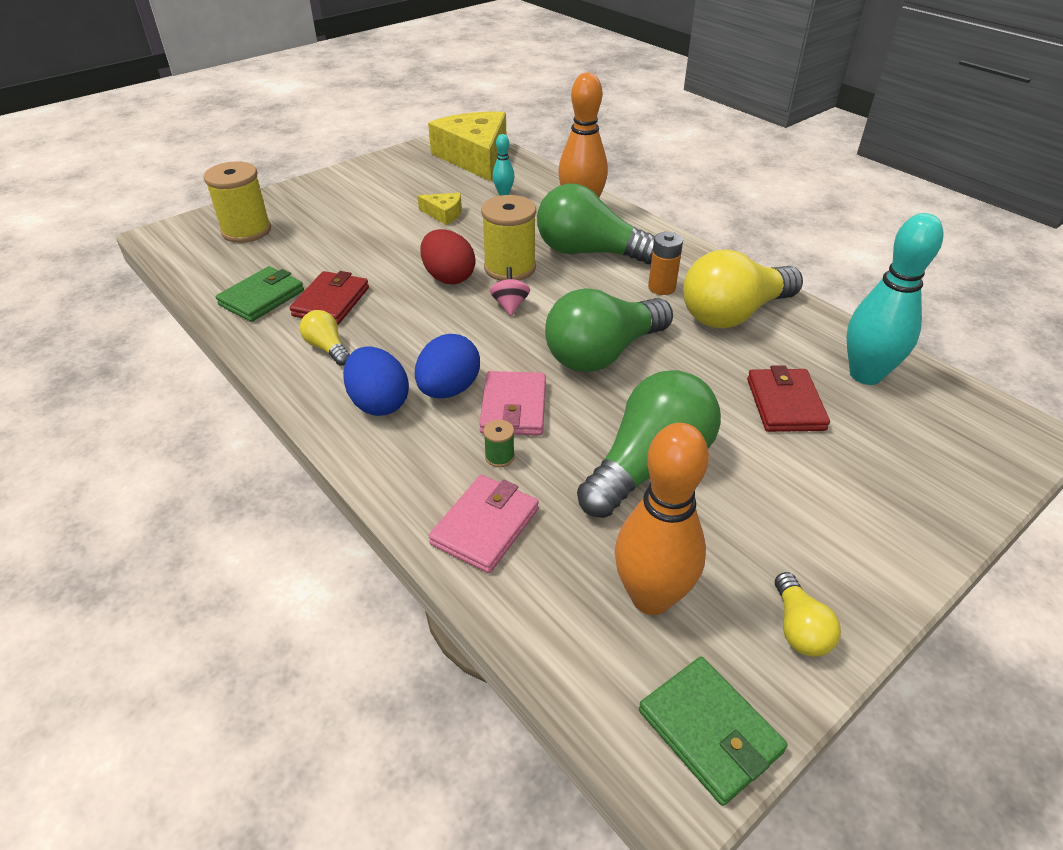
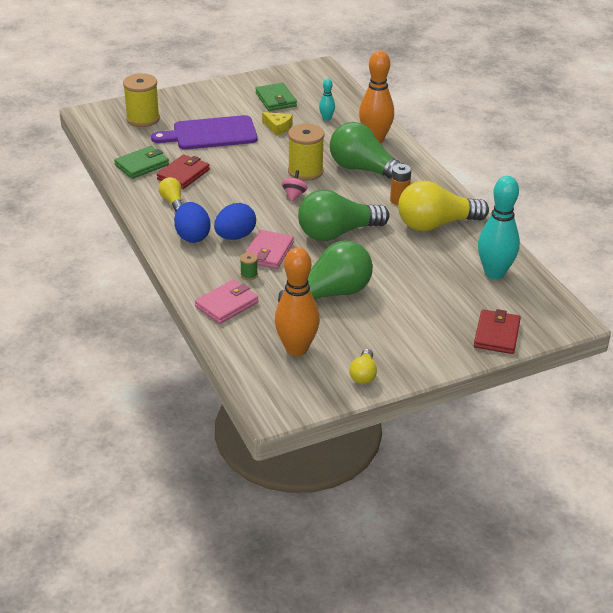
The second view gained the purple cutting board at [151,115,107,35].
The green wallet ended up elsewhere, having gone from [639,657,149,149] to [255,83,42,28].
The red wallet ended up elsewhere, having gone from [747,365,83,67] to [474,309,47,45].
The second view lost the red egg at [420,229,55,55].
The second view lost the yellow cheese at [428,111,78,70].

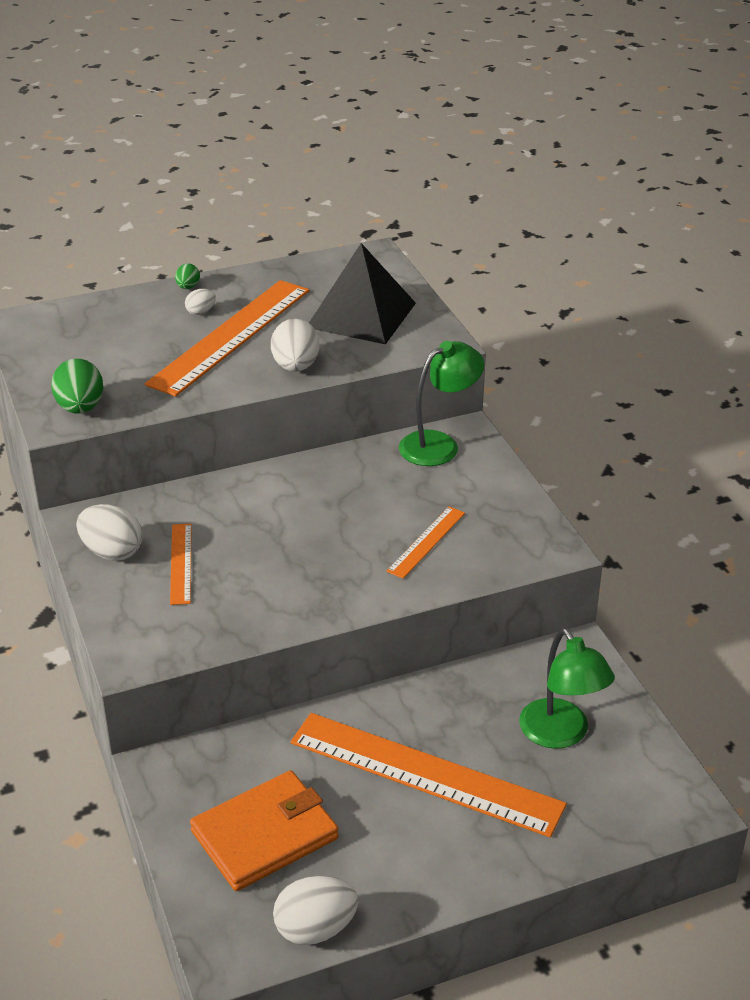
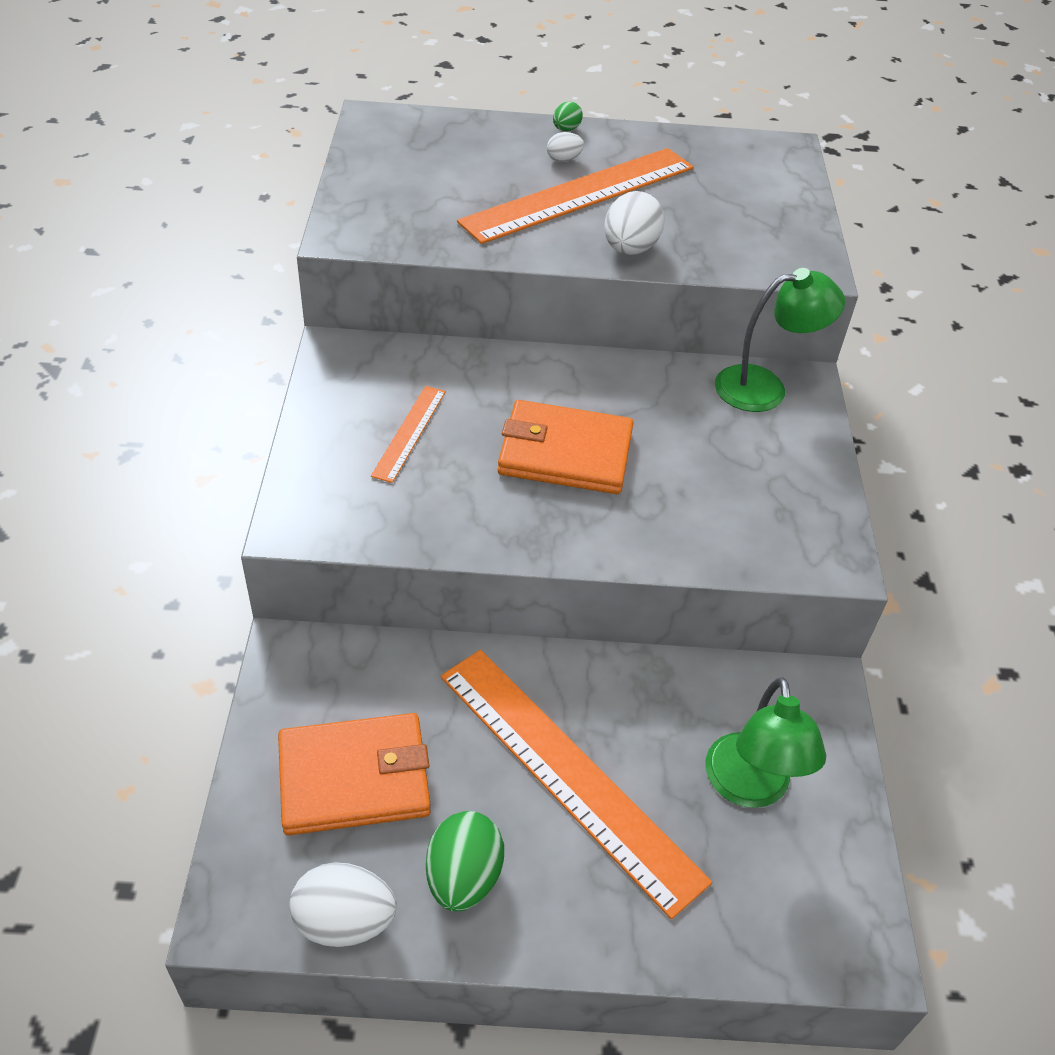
The green egg ended up elsewhere, having gone from [51,359,52,55] to [426,811,78,100].
The second view gained the orange wallet at [498,400,136,94].
The second view lost the white egg at [76,504,67,57].
The second view lost the black pyramid at [309,243,107,102].
The second view lost the orange ruler at [386,506,79,73].

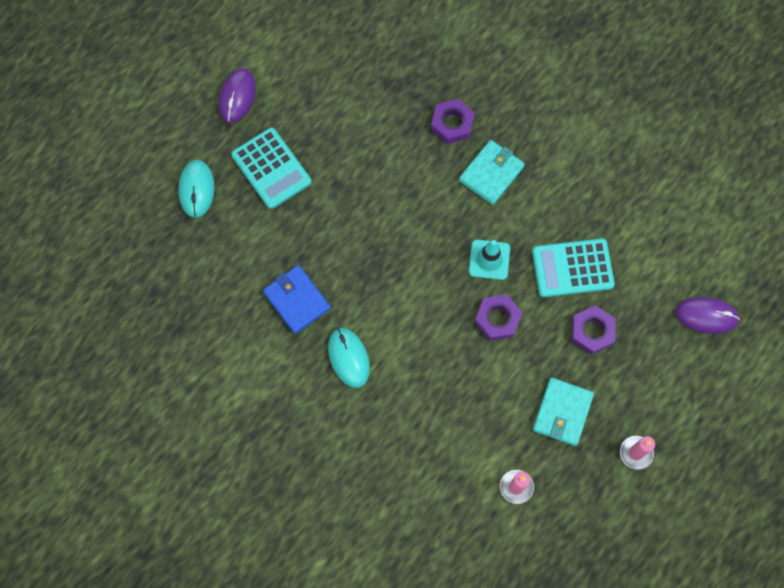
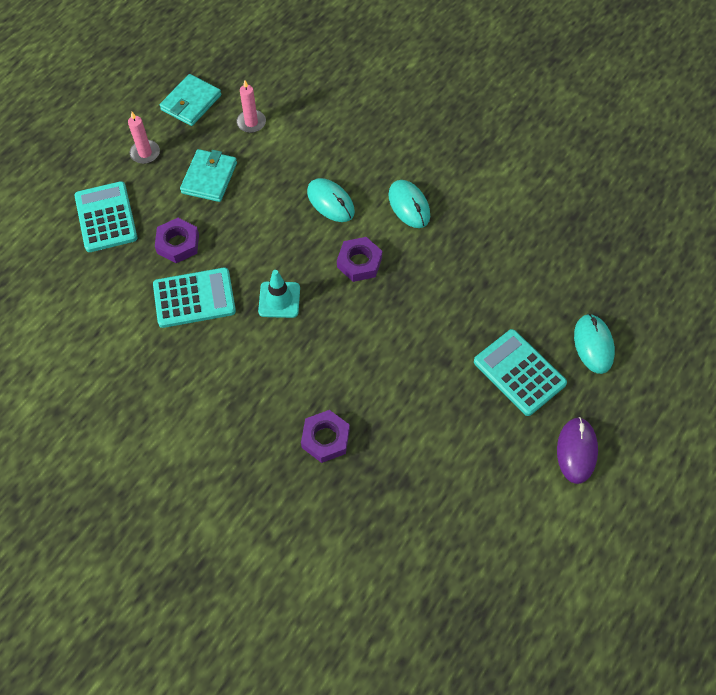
The second view gained the turquoise calculator at [75,181,62,71].
The turquoise wallet ended up elsewhere, having gone from [459,140,66,65] to [160,74,61,52].
The second view gained the turquoise mouse at [307,178,48,44].
The purple nut ended up elsewhere, having gone from [475,295,48,46] to [337,237,45,45].
The second view lost the blue wallet at [263,265,68,69].
The second view lost the purple mouse at [675,297,65,37].

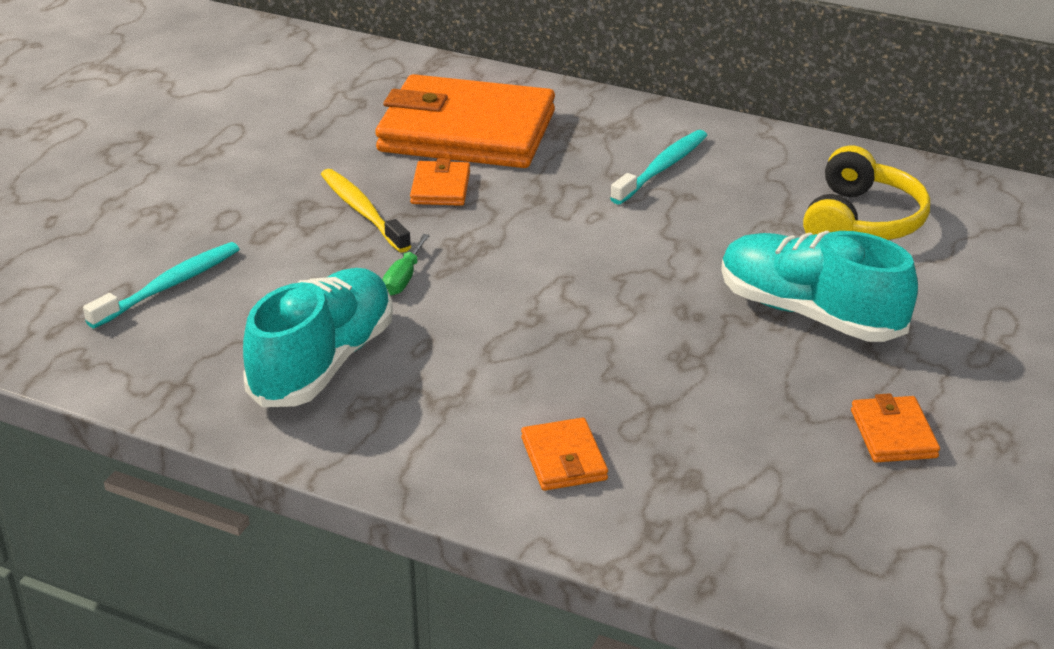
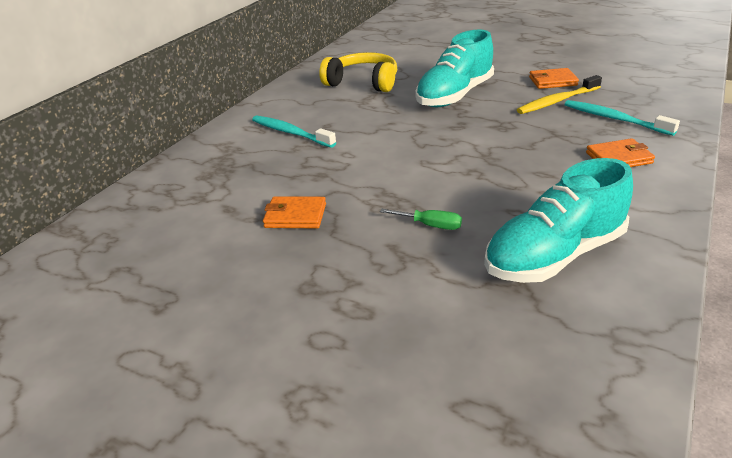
The turquoise shoe at [243,268,150,139] ended up facing another way, 60 degrees counterclockwise from before.
The yellow toothbrush ended up elsewhere, having gone from [321,169,90,84] to [517,75,85,39].
The turquoise toothbrush ended up elsewhere, having gone from [83,242,156,86] to [565,100,115,36].
The second view lost the orange wallet at [375,74,180,94].

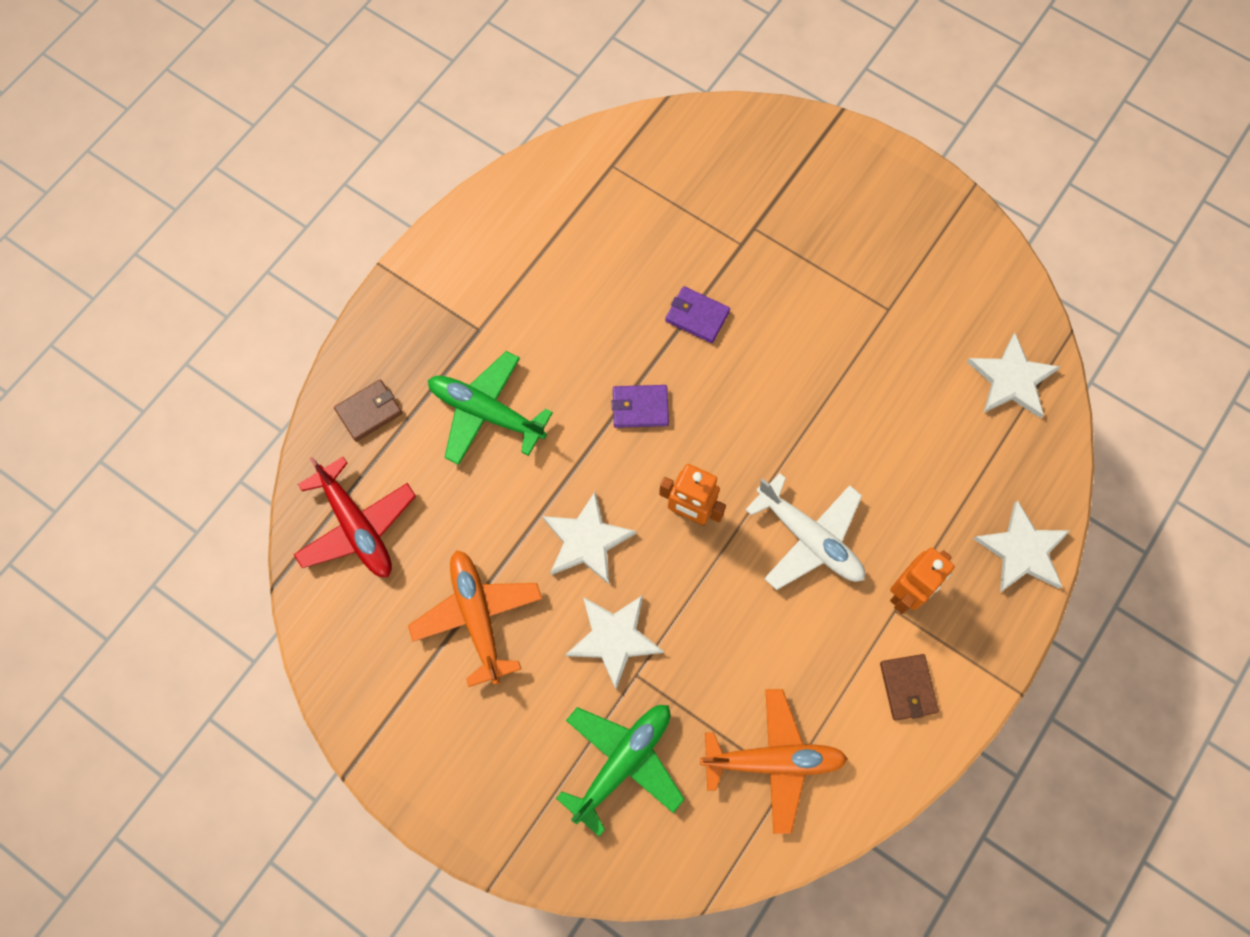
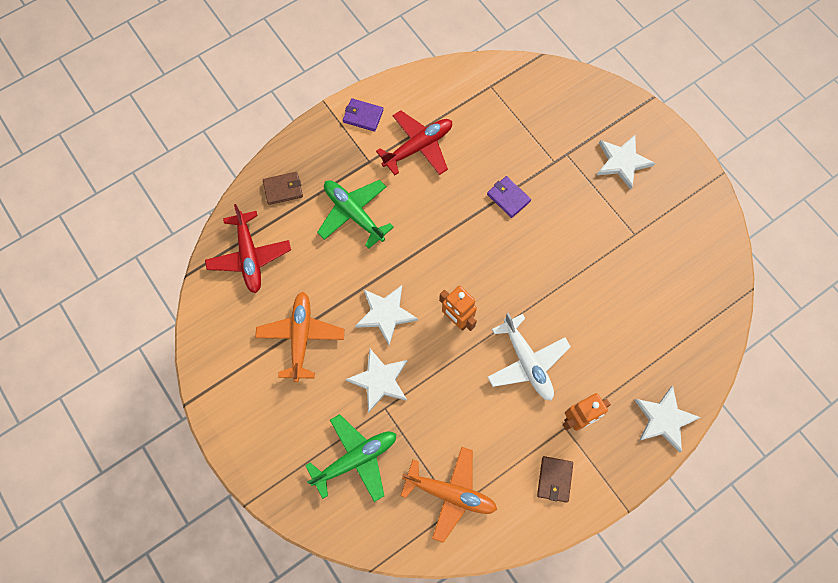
The purple wallet ended up elsewhere, having gone from [612,385,57,43] to [343,98,41,34].
The second view gained the red plane at [376,110,76,65].
The white star ended up elsewhere, having gone from [967,333,93,85] to [597,135,58,55].

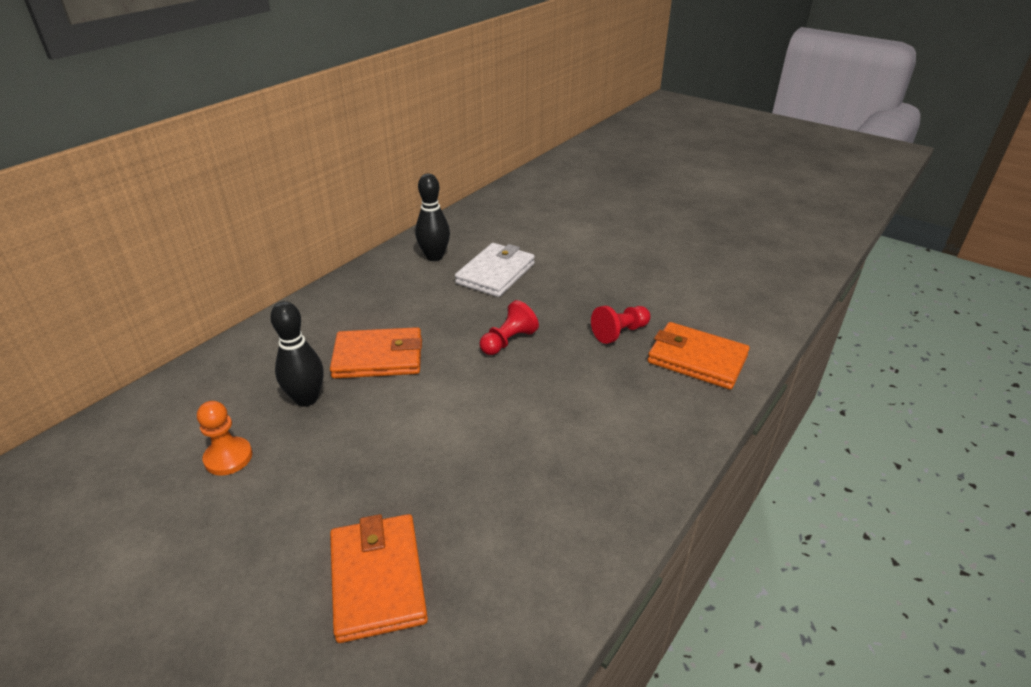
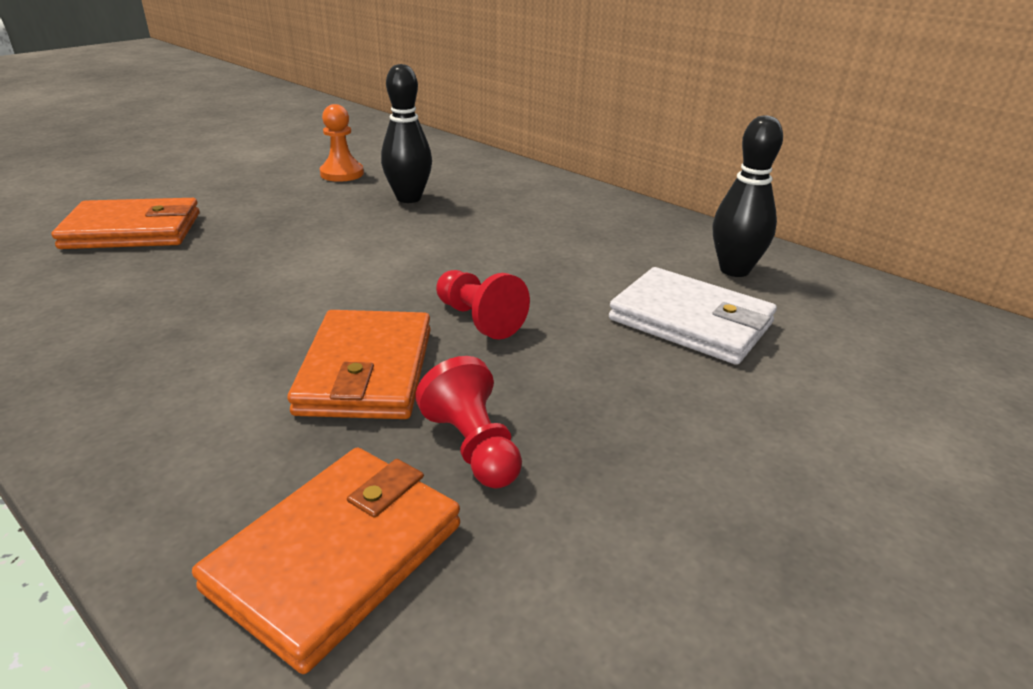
The orange wallet ended up elsewhere, having gone from [330,327,92,52] to [287,310,144,109].

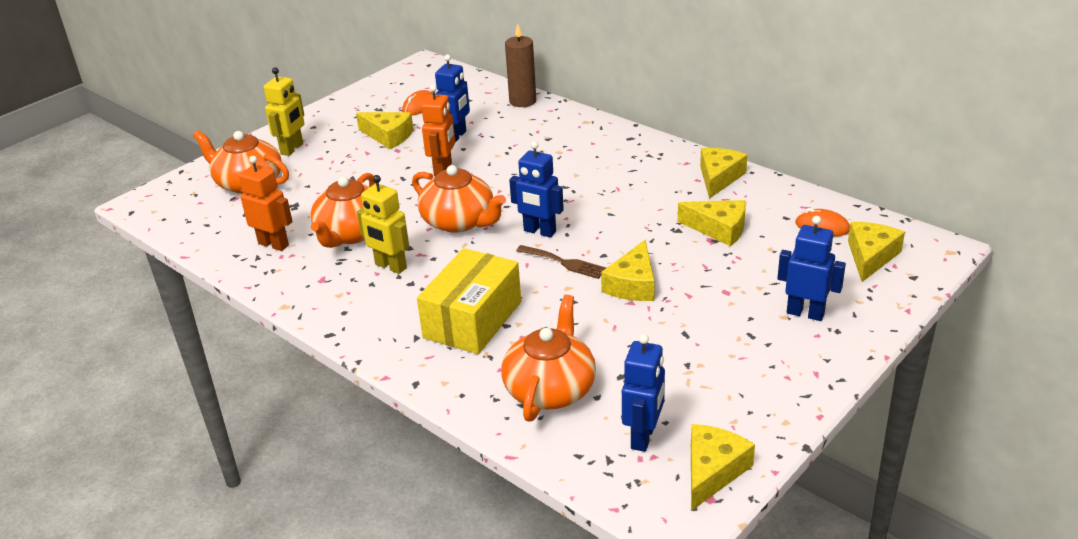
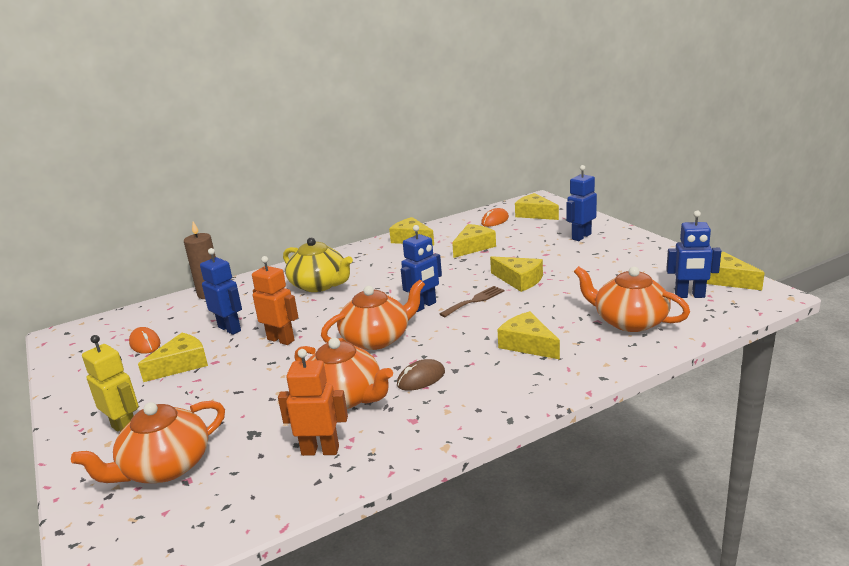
The orange robot at [239,156,54,95] ended up facing another way, 45 degrees clockwise from before.
The second view gained the yellow teapot at [283,238,70,54].
Where the yellow robot stood at [357,175,52,99], the brown mouse came to stand at [397,359,48,32].
Where the yellow box stood at [417,248,104,106], the yellow cheese came to stand at [497,311,63,49].
The blue robot at [622,334,43,118] ended up facing another way, 150 degrees clockwise from before.

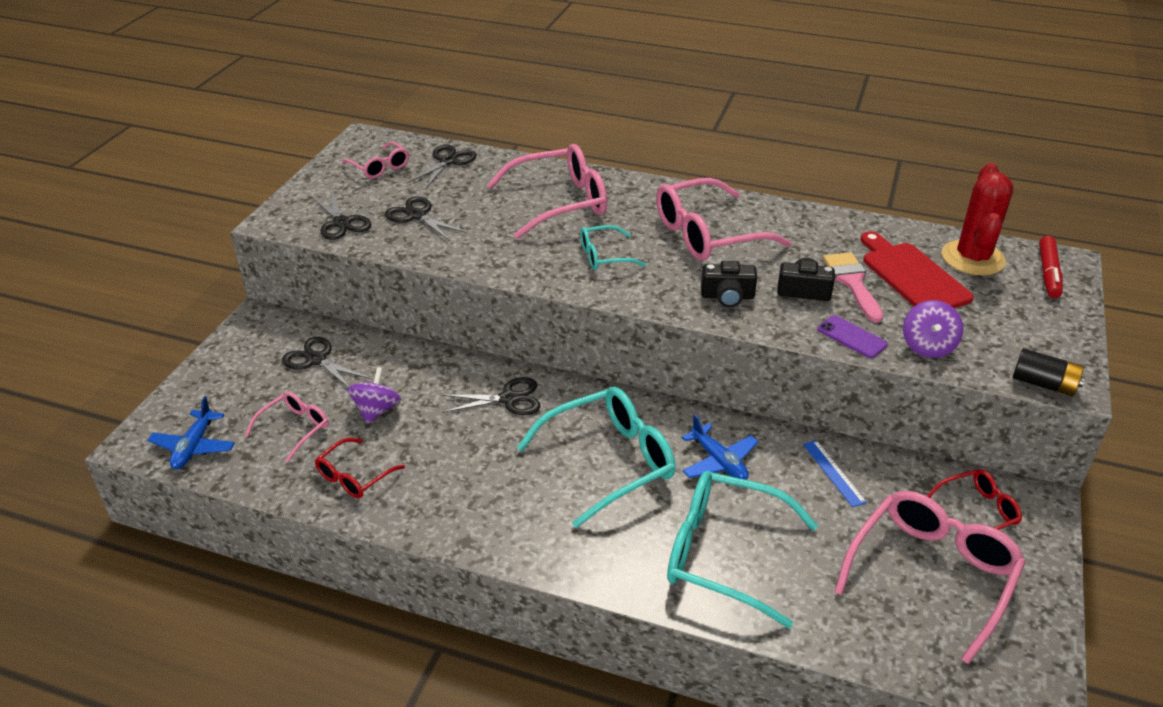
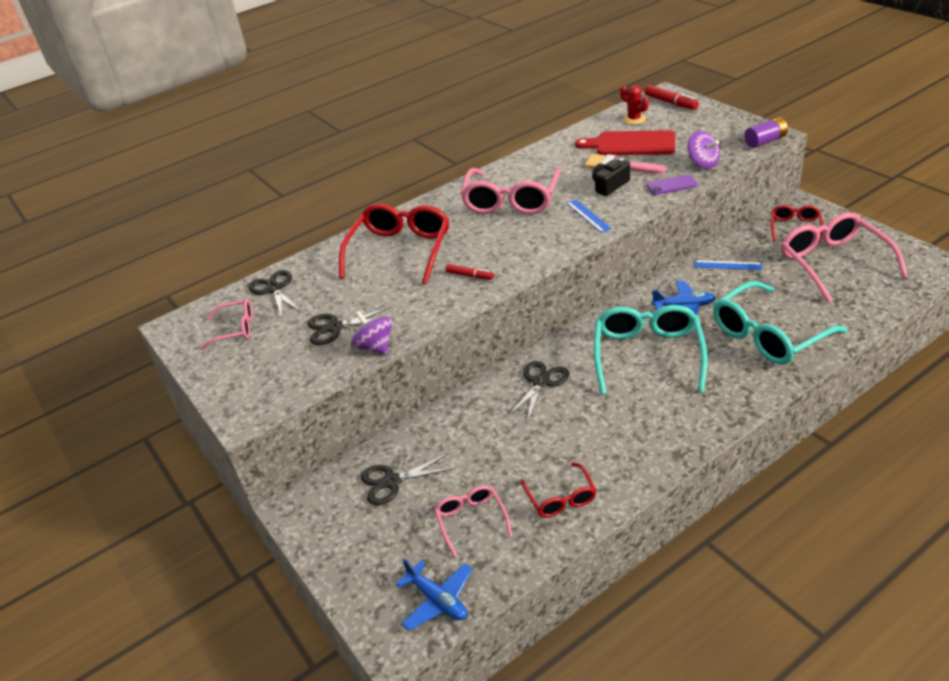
What was the pink glasses at [486,144,121,95] turned into the red glasses at [339,203,110,81].
The purple spinning top ended up elsewhere, having gone from [347,367,54,57] to [351,311,41,43].
The second view gained the red marker at [446,264,48,16].
Where the black camera stood at [701,261,56,46], the blue ruler came to stand at [567,200,45,33].
The size of the red cactus at [942,163,72,112] changed by a factor of 0.54.
What was the black battery at [1012,348,73,48] turned into the purple battery at [744,117,44,31].
The second view lost the black scissors at [311,191,60,49].
The second view lost the turquoise glasses at [580,225,67,45].

